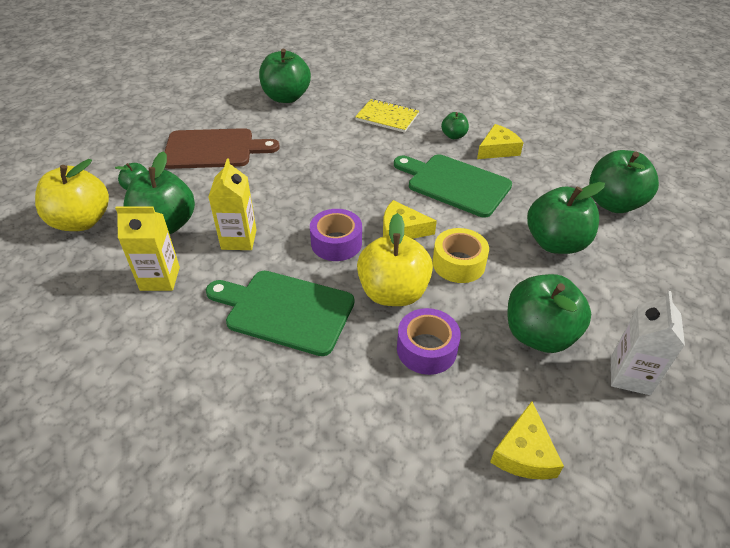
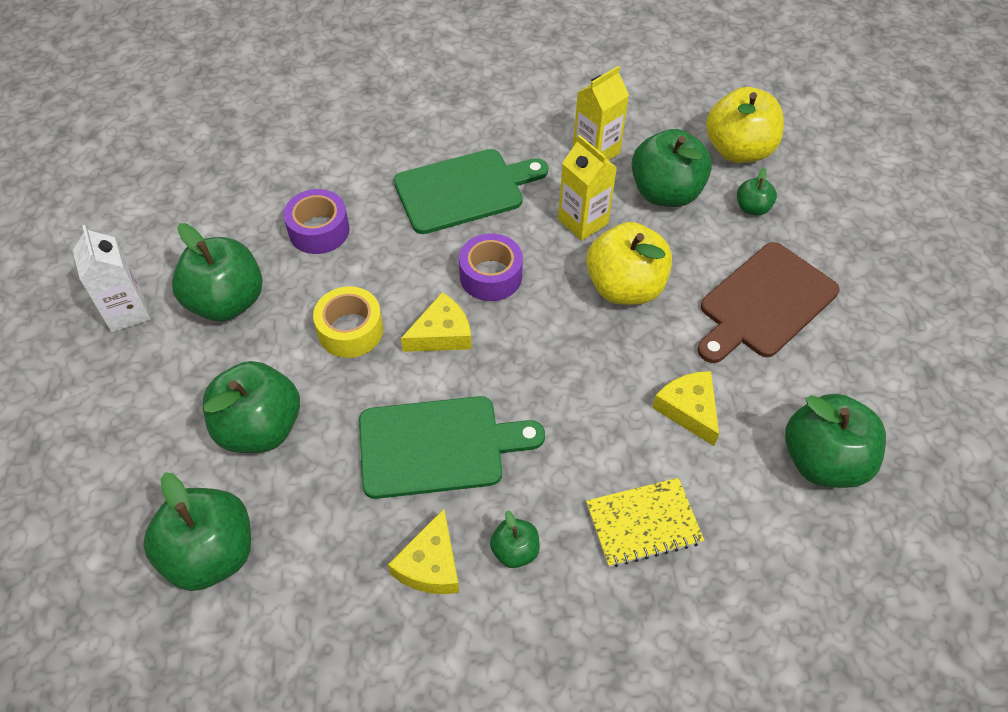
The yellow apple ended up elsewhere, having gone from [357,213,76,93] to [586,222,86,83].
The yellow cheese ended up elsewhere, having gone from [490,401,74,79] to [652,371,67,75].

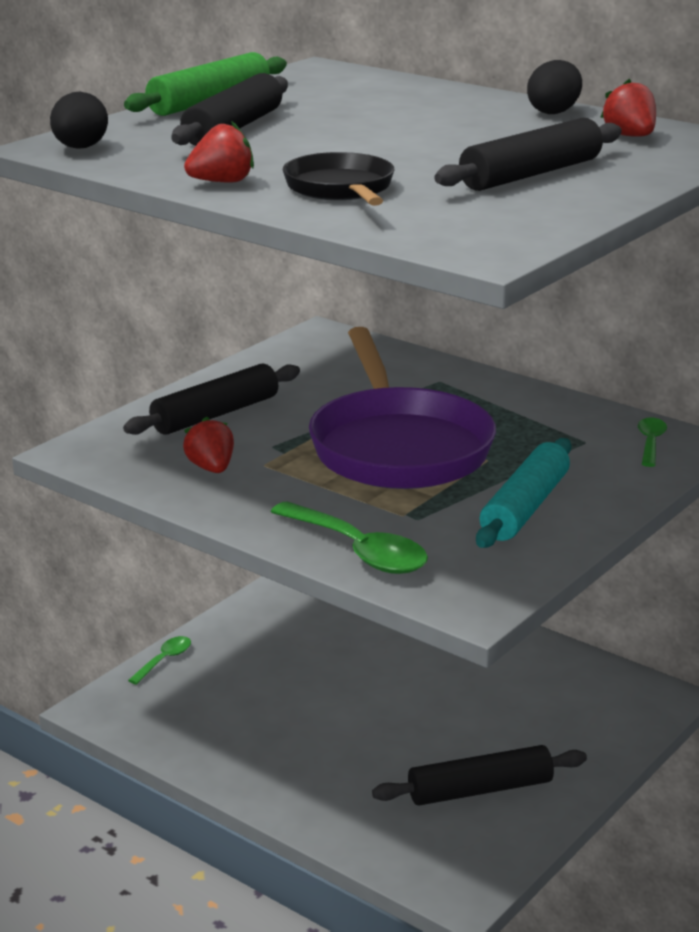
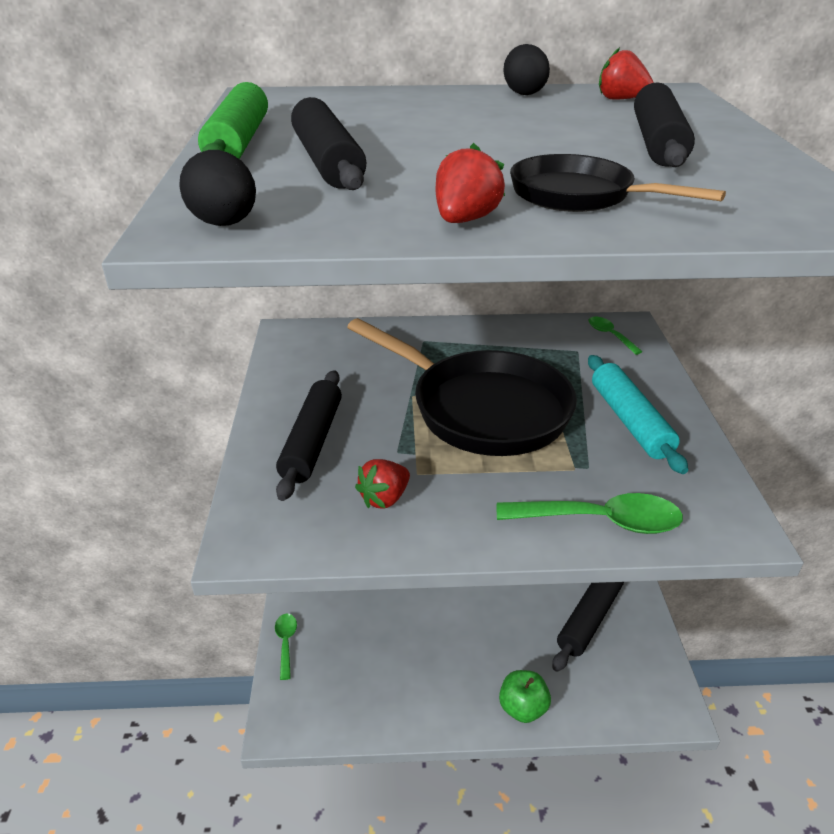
What was the purple pan at [309,327,187,162] turned into the black pan at [347,318,230,138].
The red strawberry at [183,416,51,57] ended up facing another way, 75 degrees counterclockwise from before.
The second view gained the green apple at [499,670,52,53].

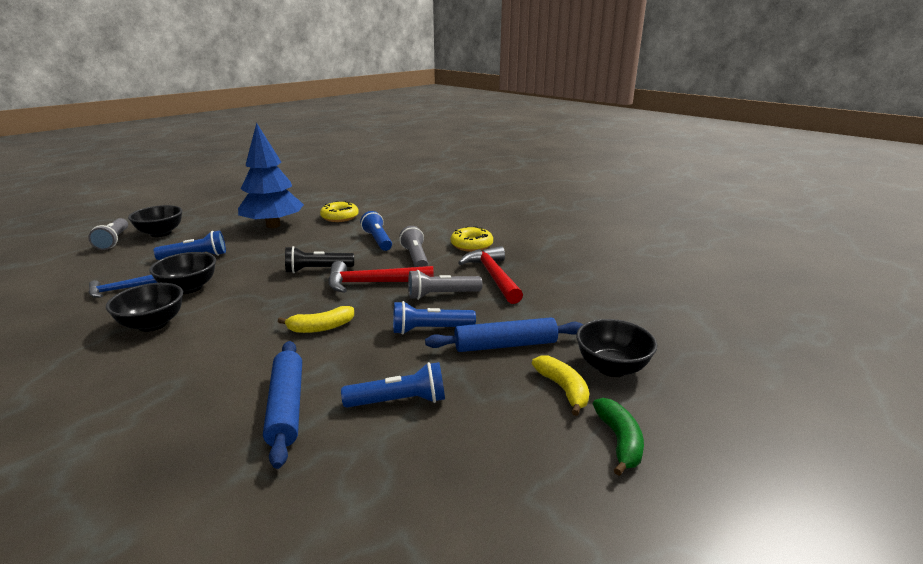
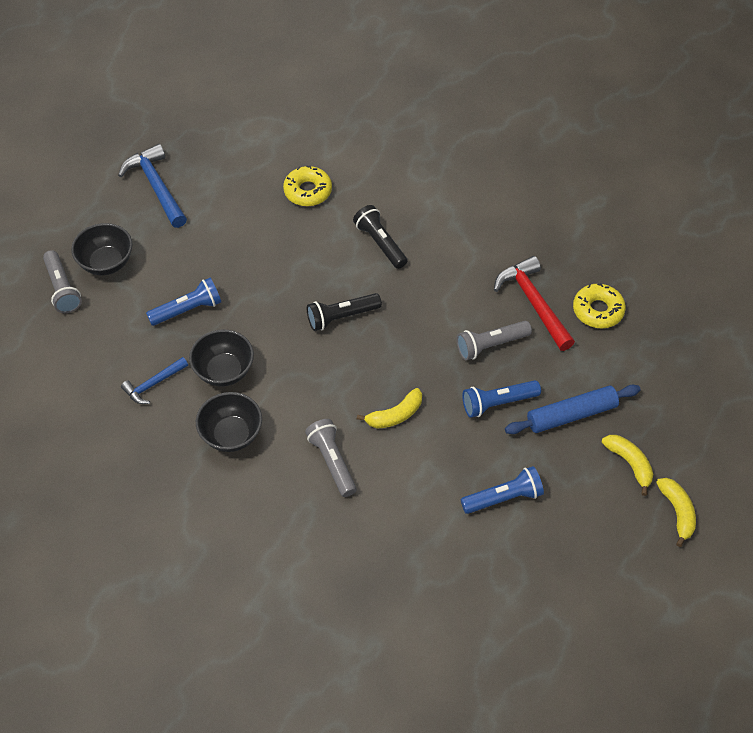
The second view gained the blue hammer at [118,144,69,84].
The grey flashlight ended up elsewhere, having gone from [399,226,29,41] to [305,419,52,78].
What was the blue flashlight at [360,211,32,40] turned into the black flashlight at [353,205,54,64].
The yellow donut ended up elsewhere, having gone from [451,226,42,26] to [573,283,53,46].
What was the green banana at [593,398,51,78] turned into the yellow banana at [656,478,40,69].
The second view lost the blue tree at [238,123,66,105].
The second view lost the blue rolling pin at [263,341,39,128].
The second view lost the red hammer at [328,261,106,32].
The second view lost the black bowl at [576,319,81,58].

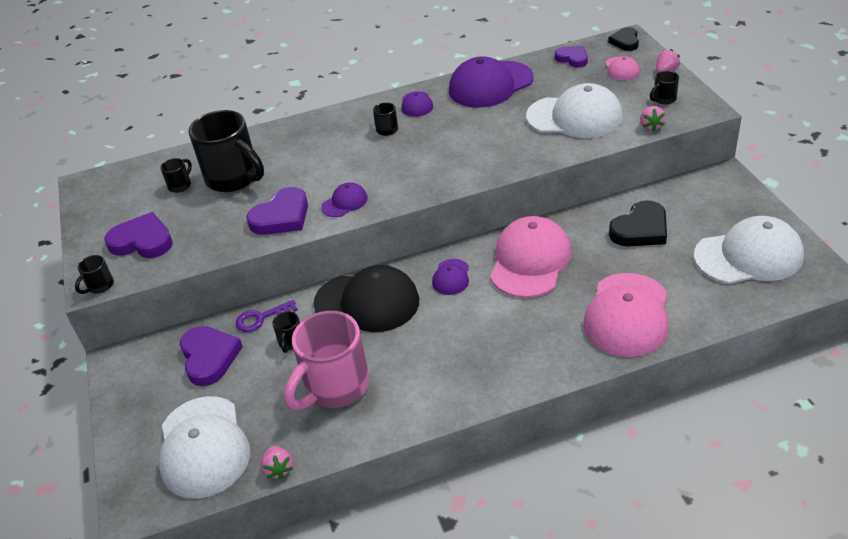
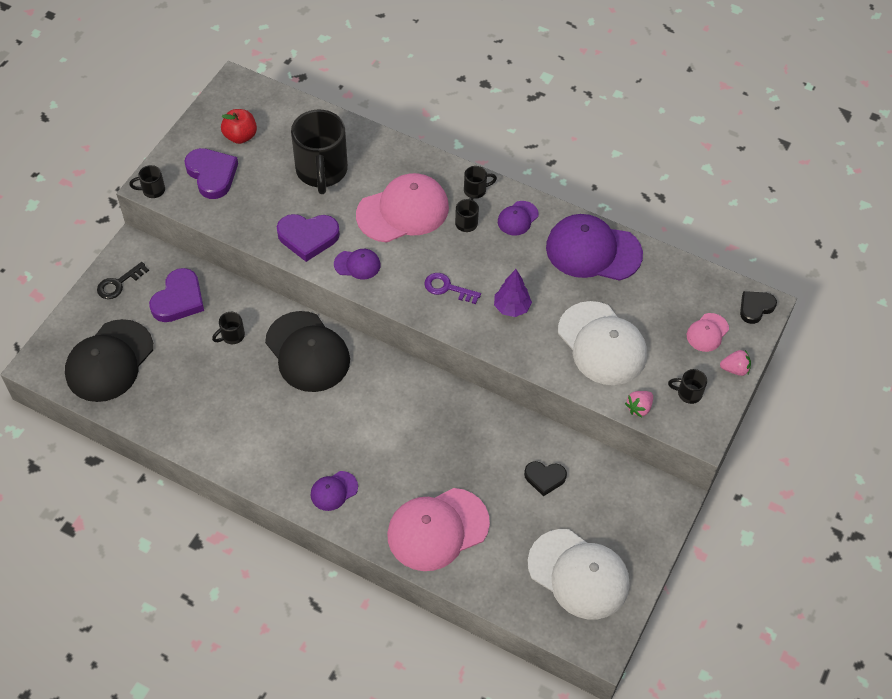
What was the white cap at [158,396,92,103] turned into the black cap at [65,319,88,83].
The second view gained the black key at [97,262,52,37].
The second view gained the red apple at [221,109,36,35].
The purple cap ended up elsewhere, having gone from [432,259,37,36] to [311,471,47,40].
The pink cap ended up elsewhere, having gone from [490,216,82,82] to [356,173,93,70].
The purple key ended up elsewhere, having gone from [235,300,62,32] to [424,273,57,31].
The black mug ended up elsewhere, having gone from [160,158,32,35] to [464,166,33,33].
The second view gained the purple tree at [494,269,38,48].
The size of the black heart at [609,200,58,46] changed by a factor of 0.64.
The second view lost the pink strawberry at [261,446,32,33].
The second view lost the pink mug at [284,311,86,99].
The second view lost the purple heart at [555,46,33,21].

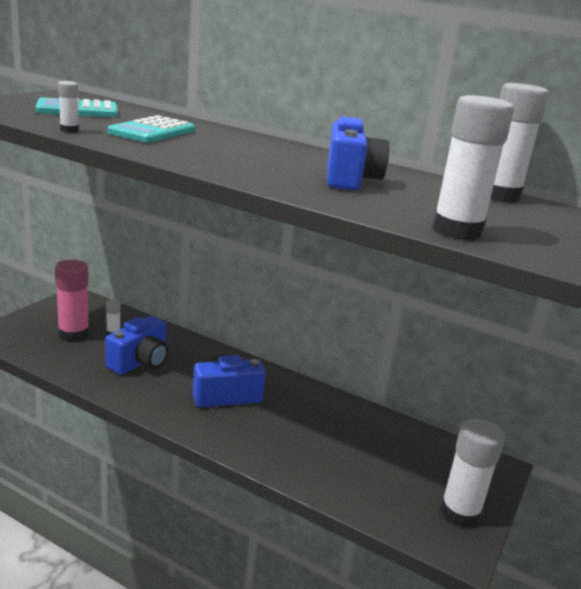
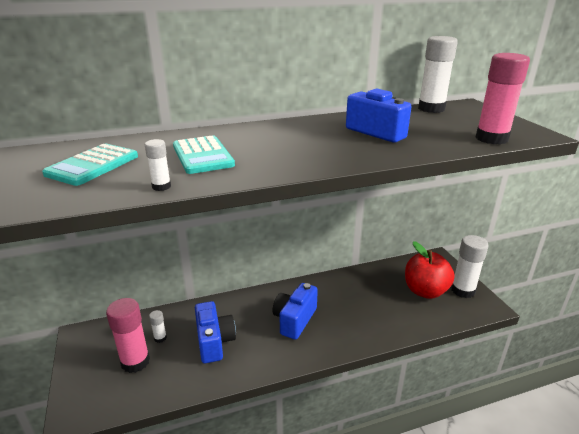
The second view gained the red apple at [405,241,50,58].
What was the white glue stick at [432,95,82,145] turned into the pink glue stick at [475,53,55,92].

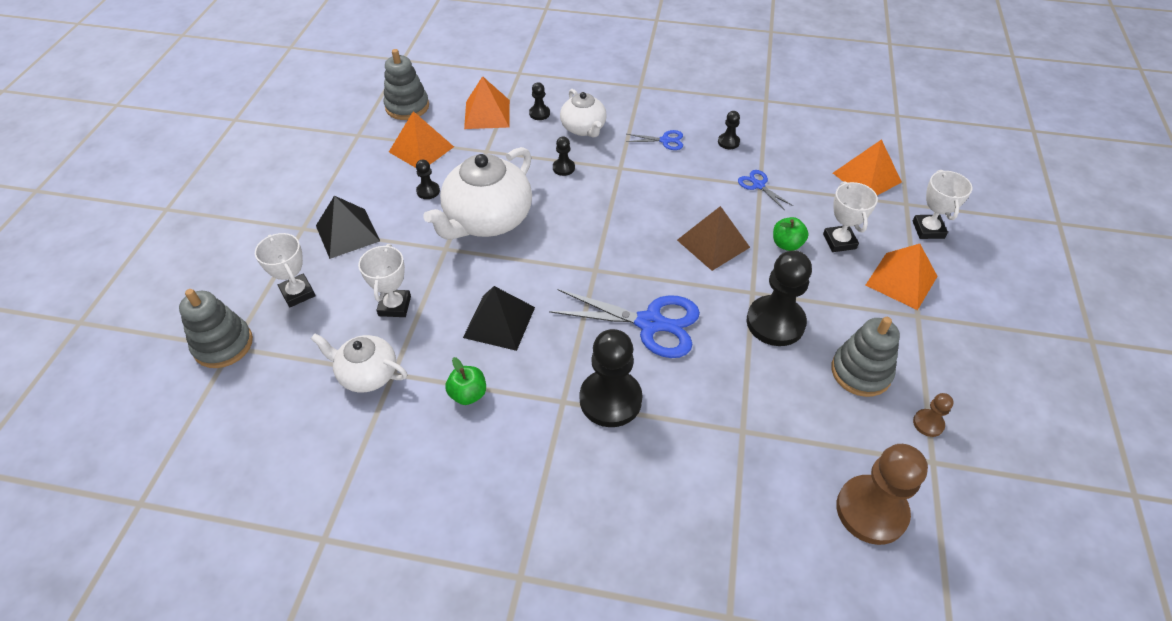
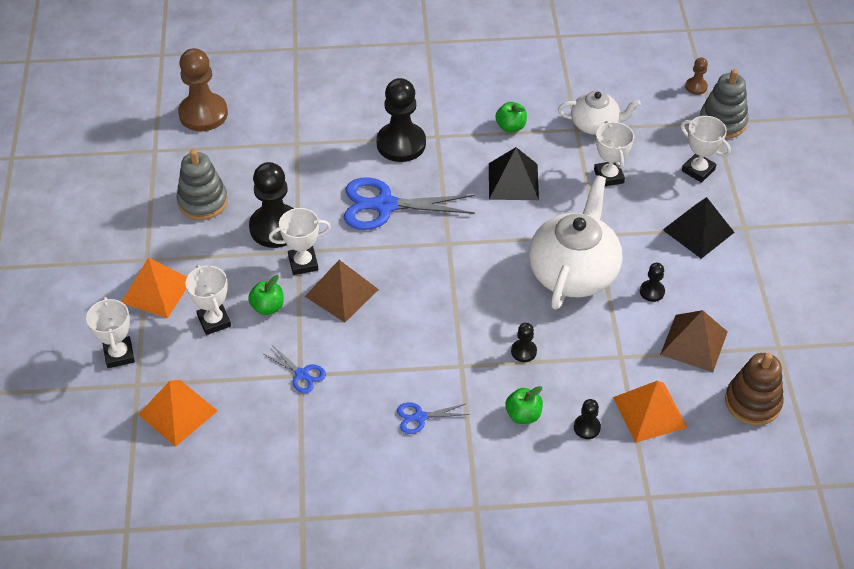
The second view gained the white trophy at [269,208,62,67].
Where the white teapot stood at [560,89,47,49], the green apple came to stand at [505,386,38,38].
What was the orange pyramid at [389,111,65,57] turned into the brown pyramid at [660,310,68,62].
The brown pawn ended up elsewhere, having gone from [913,393,41,44] to [685,57,23,38].
What was the grey stacking toy at [384,49,45,71] turned into the brown stacking toy at [725,353,59,73].
The second view lost the black pawn at [718,111,22,38].

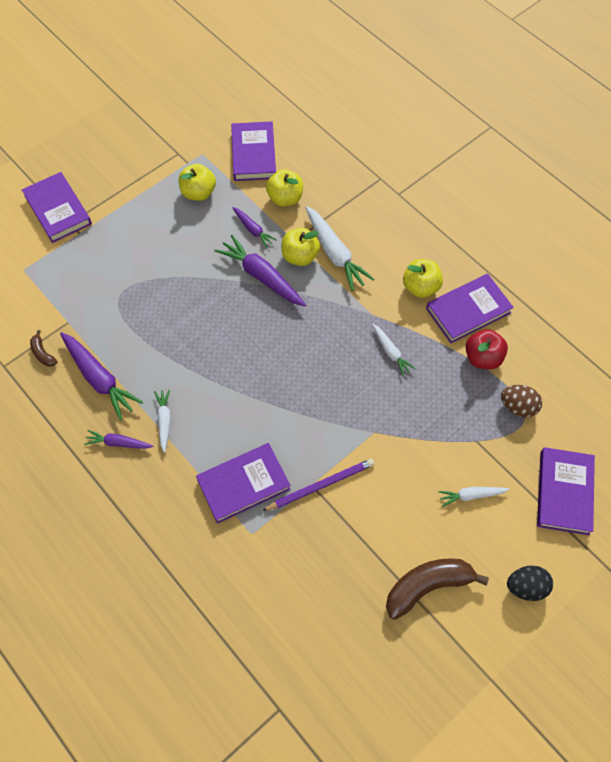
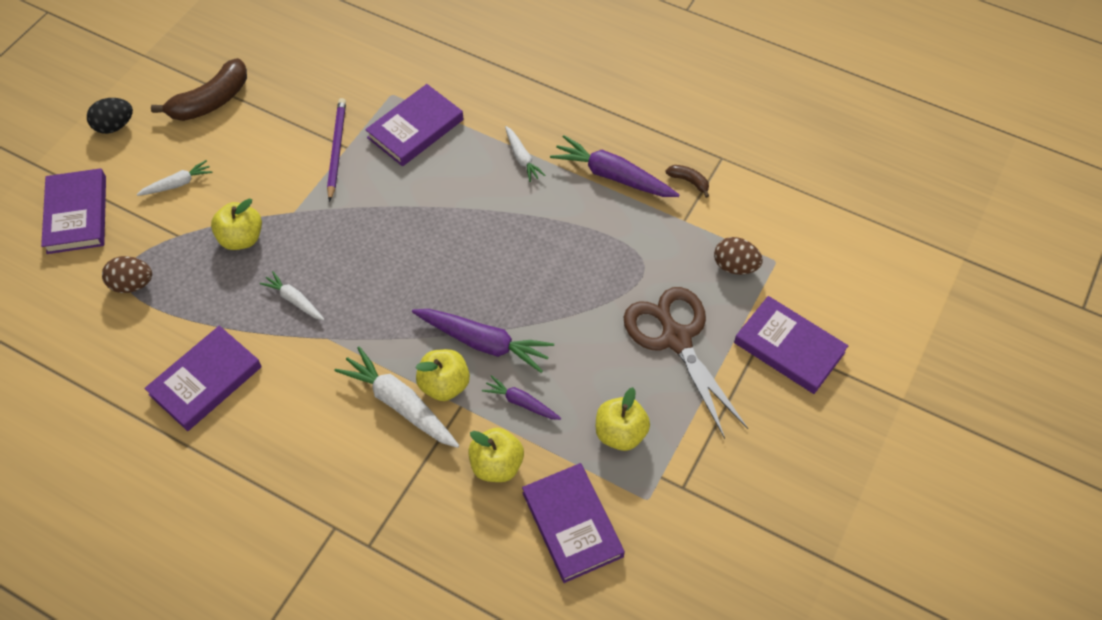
The yellow apple ended up elsewhere, having gone from [403,259,40,39] to [211,199,51,51].
The purple pencil at [262,459,113,52] ended up facing another way, 135 degrees clockwise from before.
The second view gained the brown scissors at [624,287,124,152].
The second view gained the brown egg at [714,237,49,38].
The second view lost the purple carrot at [84,430,69,19].
The second view lost the red apple at [465,329,43,41].

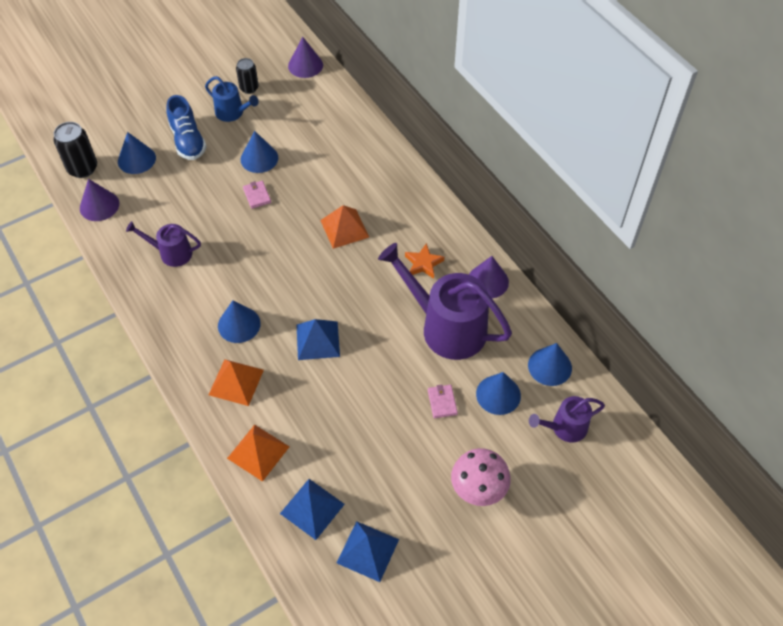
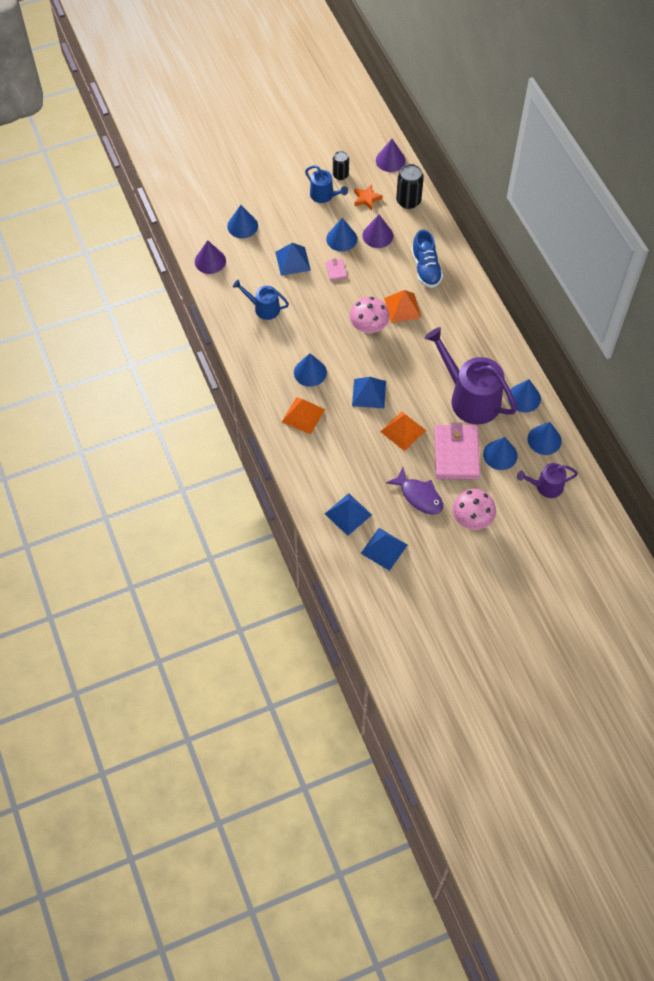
What was the purple watering can at [126,221,75,46] turned into the blue watering can at [233,280,56,40].
The second view gained the blue pyramid at [275,243,36,33].
The second view gained the pink mushroom at [349,297,41,37].
The orange star ended up elsewhere, having gone from [405,243,39,36] to [354,184,29,26].
The purple cone ended up elsewhere, having gone from [469,256,40,42] to [362,215,31,33].
The orange pyramid ended up elsewhere, having gone from [227,425,63,57] to [380,412,46,39].
The second view gained the purple fish at [386,467,57,48].
The black can ended up elsewhere, having gone from [53,122,44,56] to [396,164,28,45].
The blue shoe ended up elsewhere, having gone from [166,95,41,65] to [412,230,31,58].
The size of the pink wallet at [428,384,30,34] changed by a factor of 2.34.
The second view gained the blue cone at [507,379,34,33].

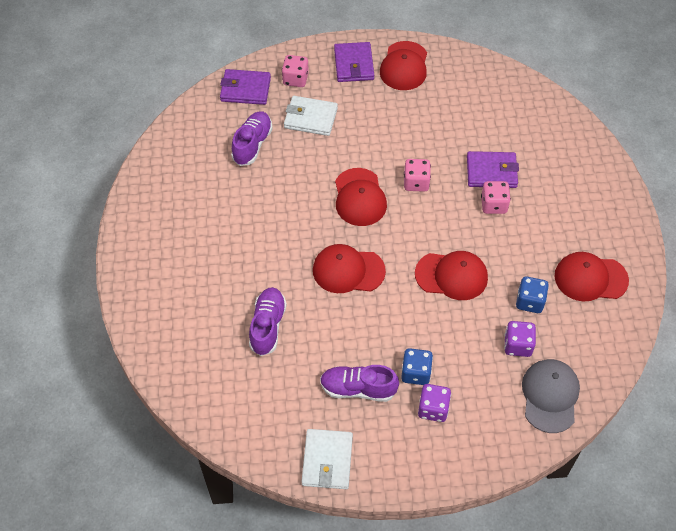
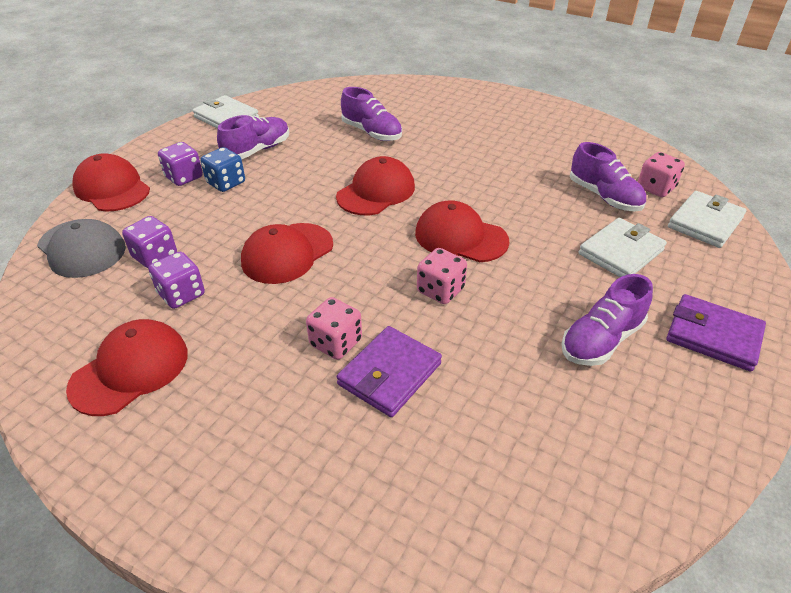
The red cap ended up elsewhere, having gone from [380,41,47,49] to [72,153,78,58].
What was the blue dice at [516,276,33,37] turned into the purple dice at [148,252,57,57].
The second view gained the purple shoe at [561,274,92,92].
The pink dice ended up elsewhere, having gone from [282,55,27,32] to [638,152,47,45].
What was the purple wallet at [220,69,51,36] turned into the white wallet at [668,191,78,57].

